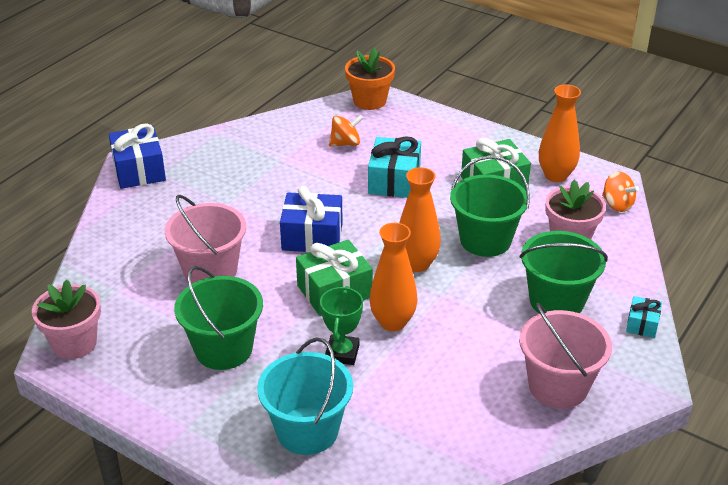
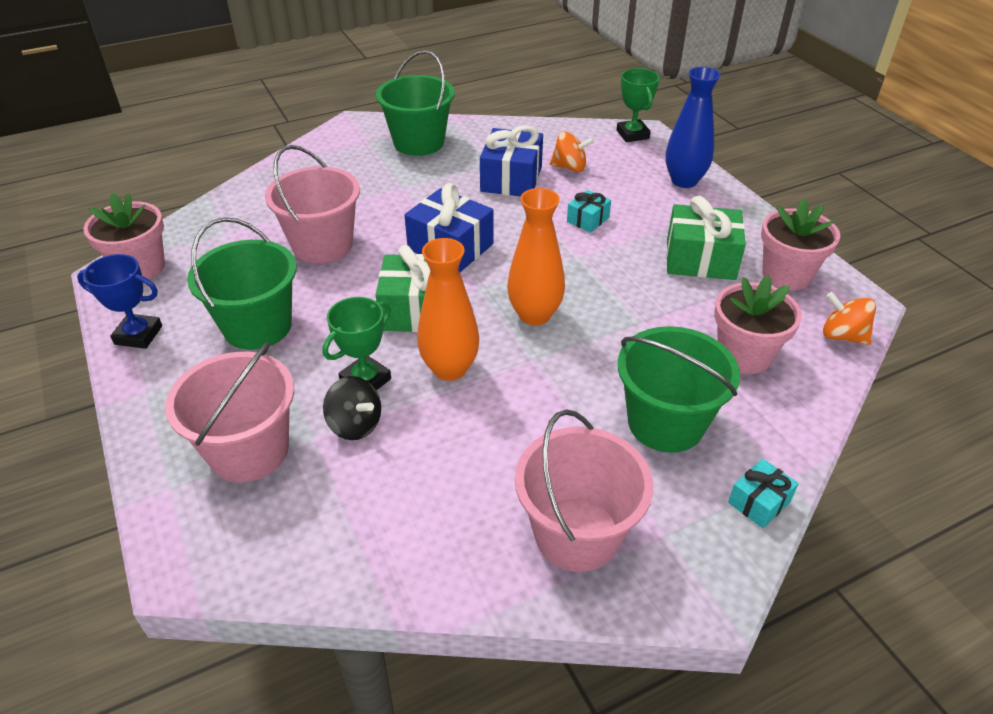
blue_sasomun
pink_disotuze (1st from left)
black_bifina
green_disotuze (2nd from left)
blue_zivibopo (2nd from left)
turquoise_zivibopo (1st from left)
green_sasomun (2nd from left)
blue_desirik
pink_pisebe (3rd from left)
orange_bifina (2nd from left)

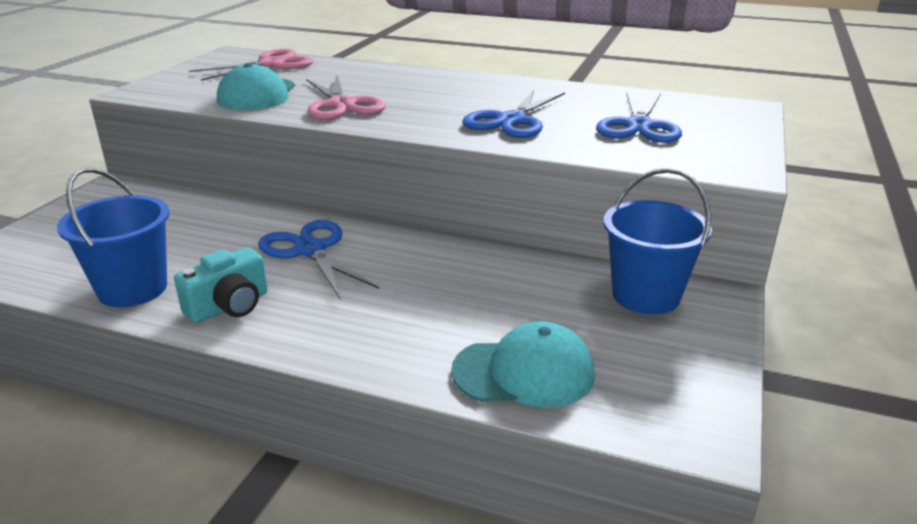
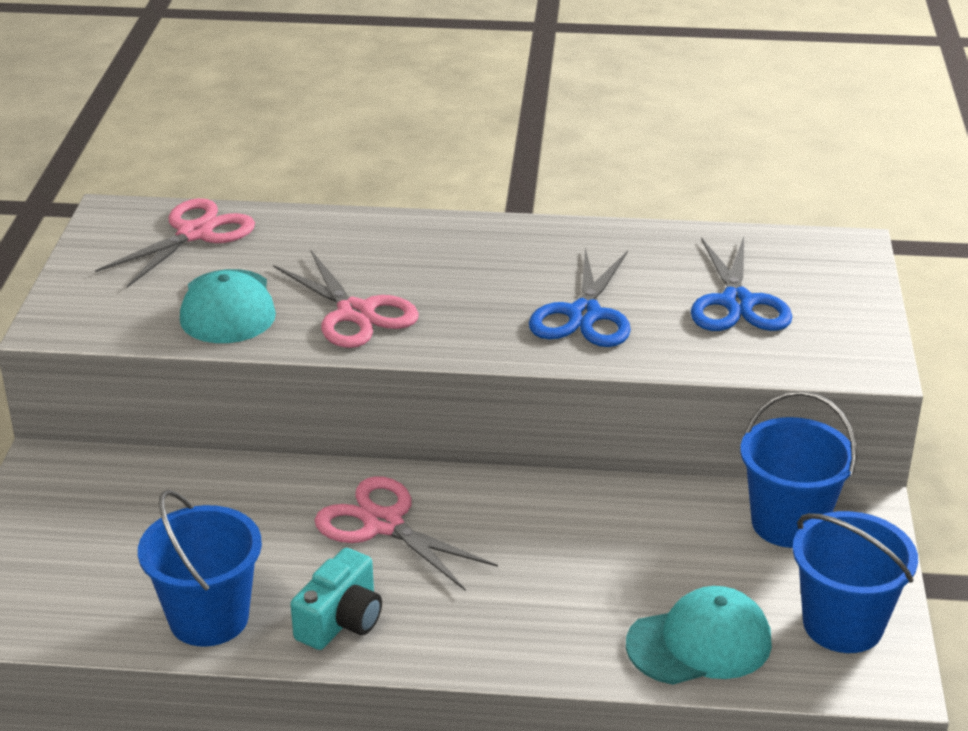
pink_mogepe (3rd from left)
blue_disotuze (3rd from left)

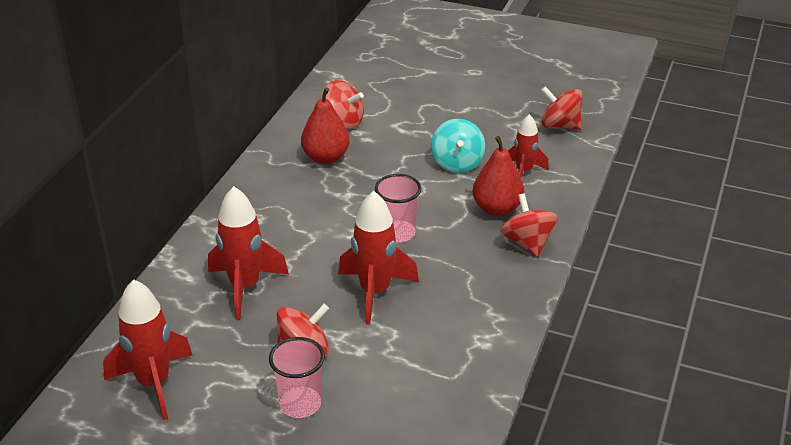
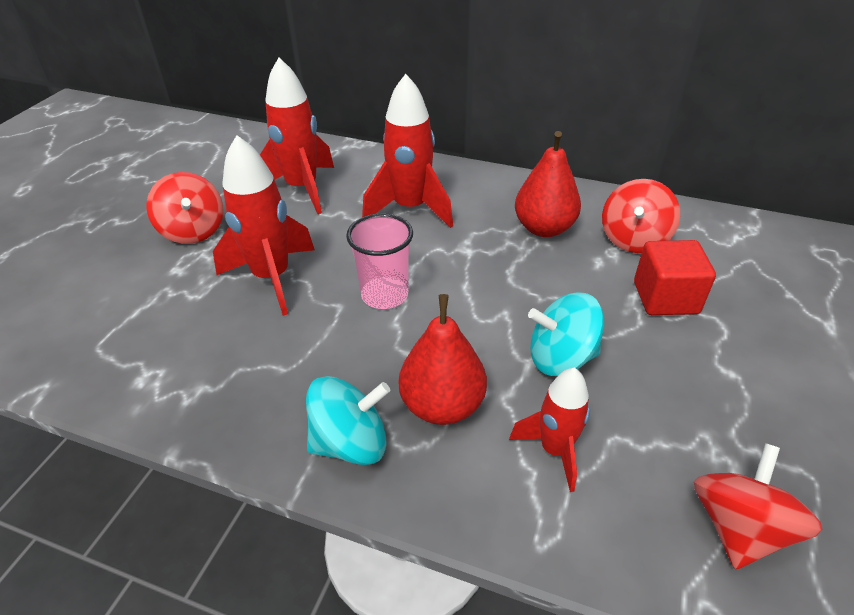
turquoise_bifina (1st from left)
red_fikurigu (3rd from left)
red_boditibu
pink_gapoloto (1st from left in the first image)

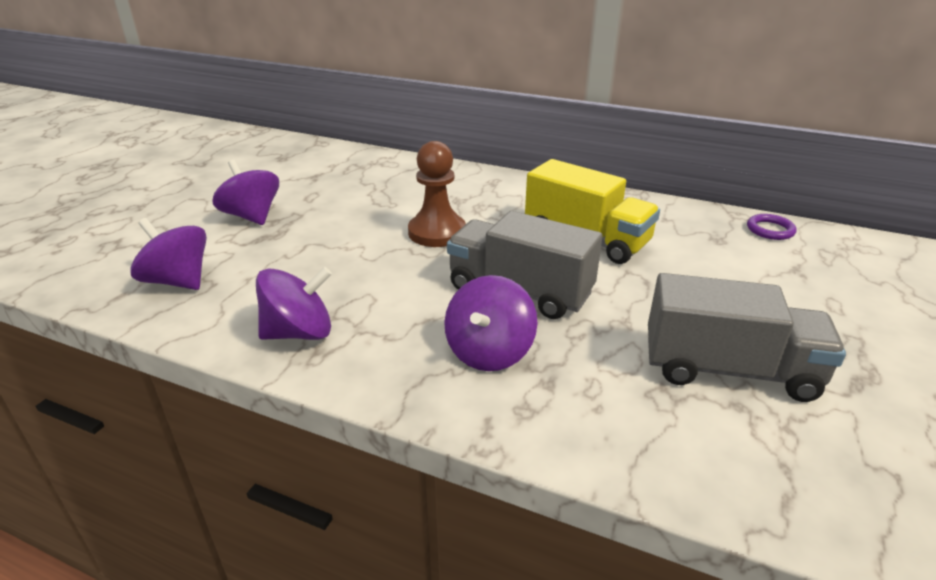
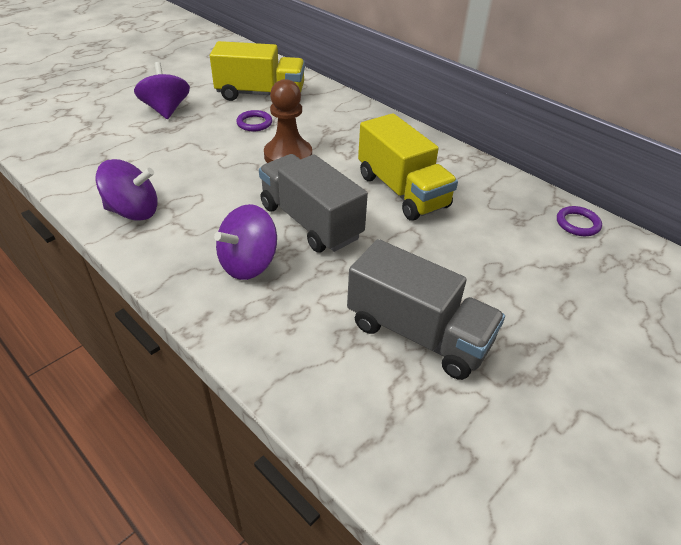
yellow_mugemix (1st from left)
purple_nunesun (1st from left)
purple_bifina (1st from left in the first image)

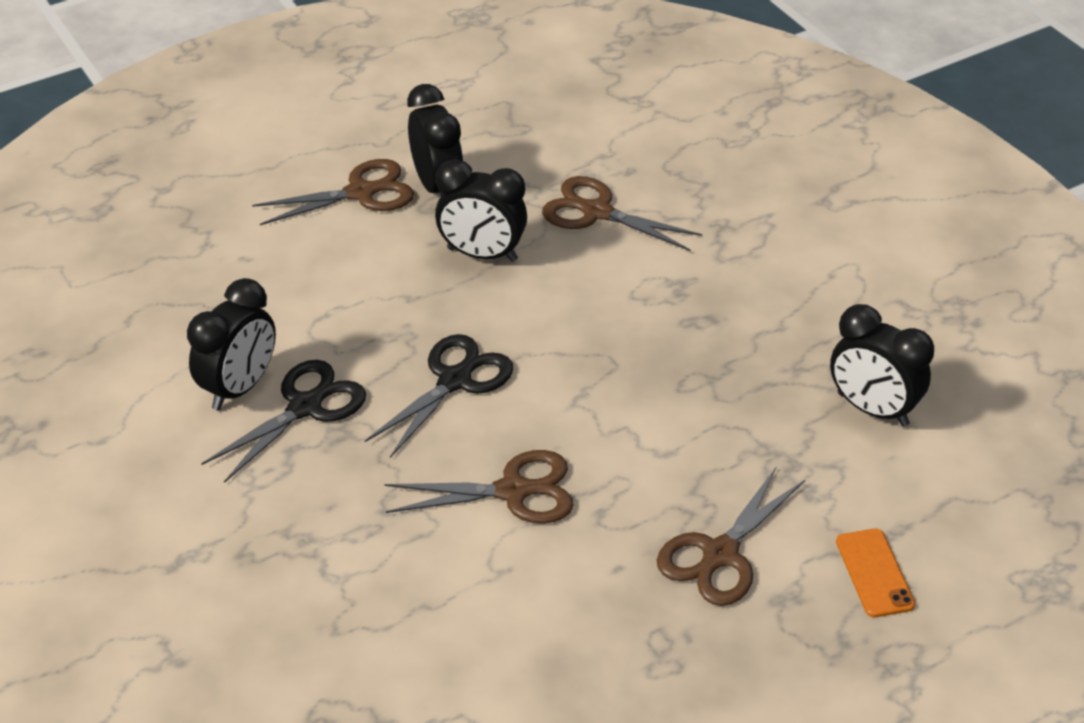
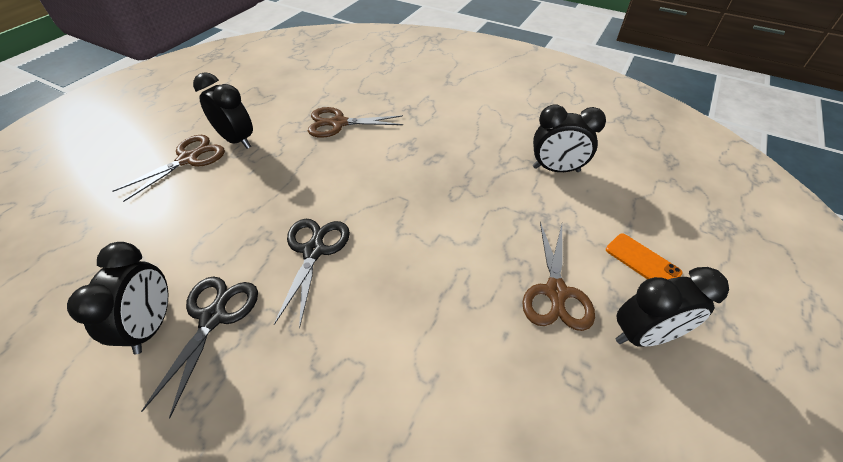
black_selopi (4th from left)
brown_mogepe (2nd from left in the first image)

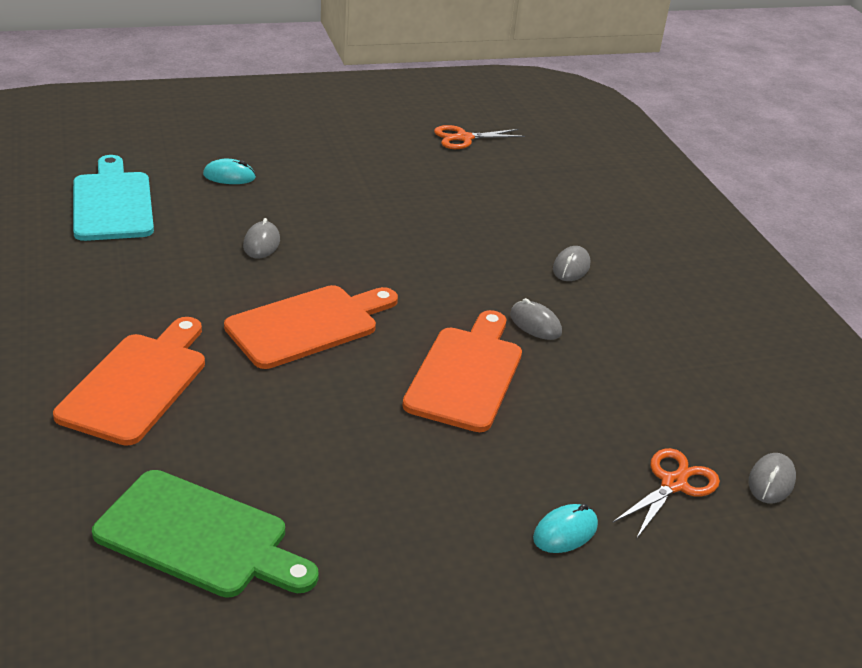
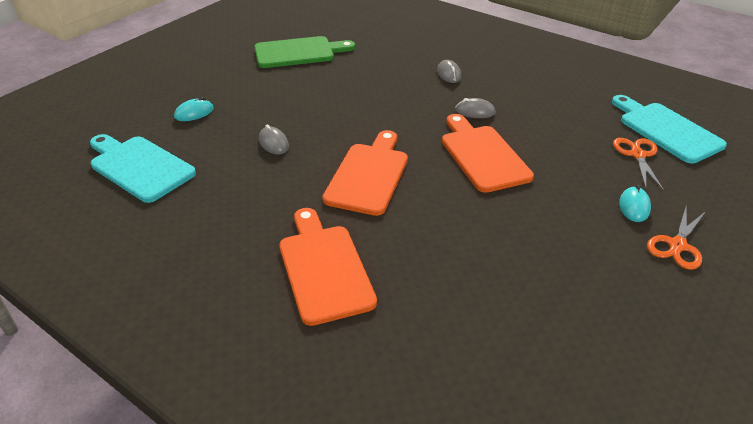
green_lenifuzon
turquoise_lenifuzon (2nd from left)
orange_mogepe (2nd from left)

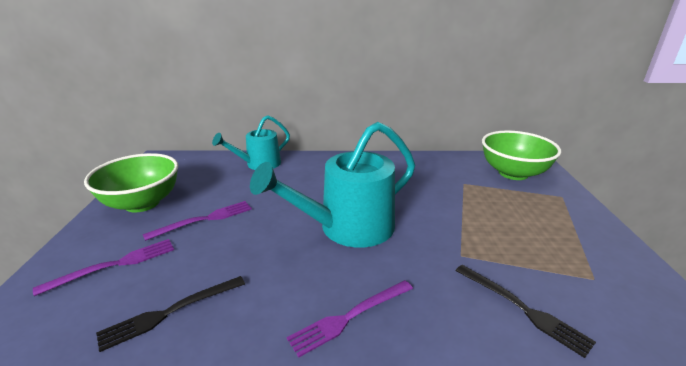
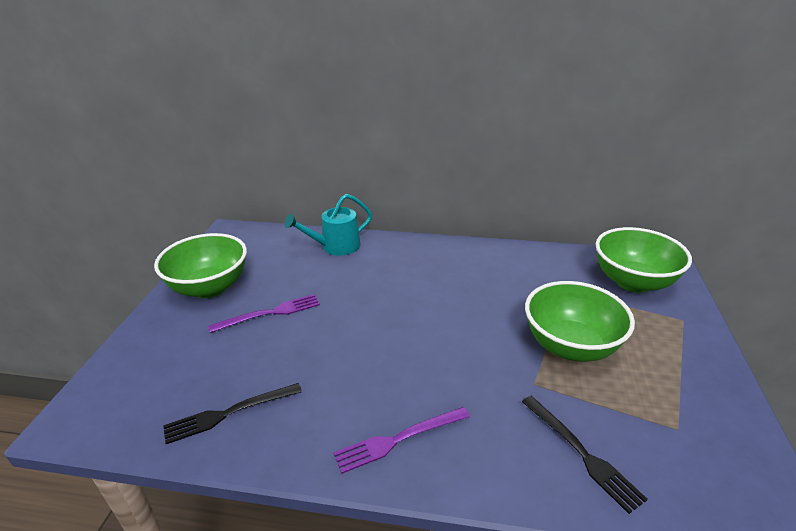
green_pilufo (2nd from left)
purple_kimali (1st from left in the first image)
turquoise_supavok (2nd from left in the first image)

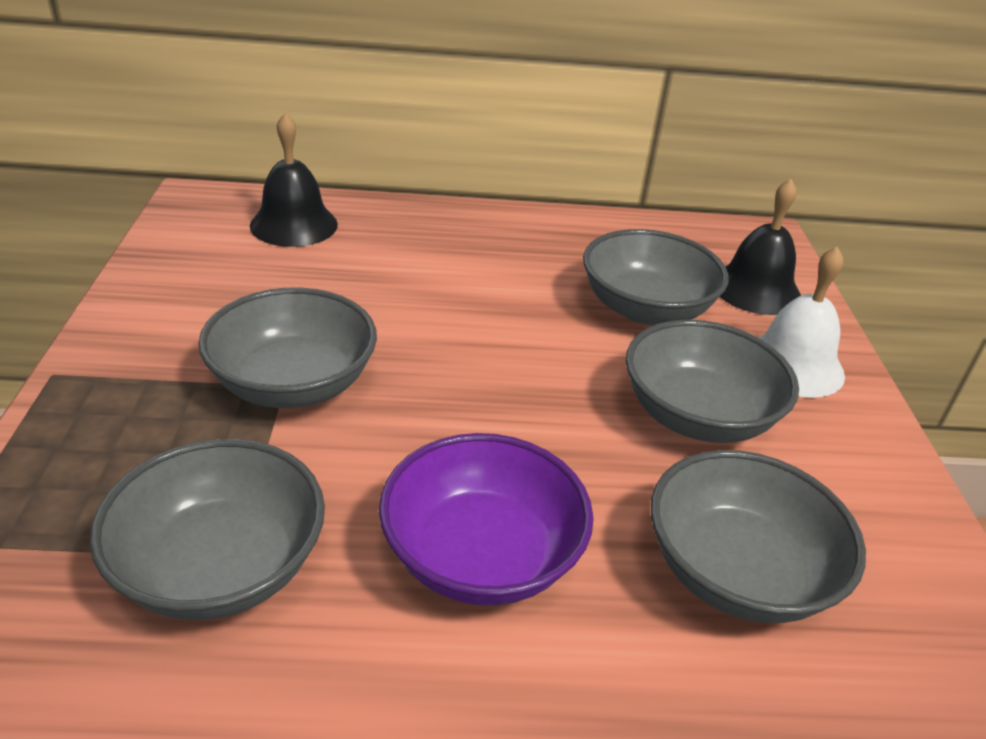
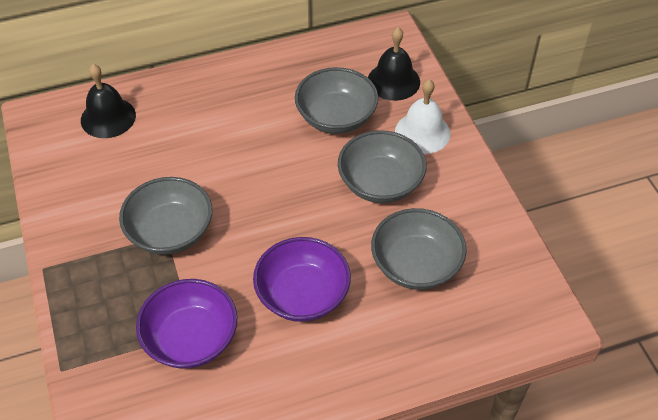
purple_pilufo (1st from left)

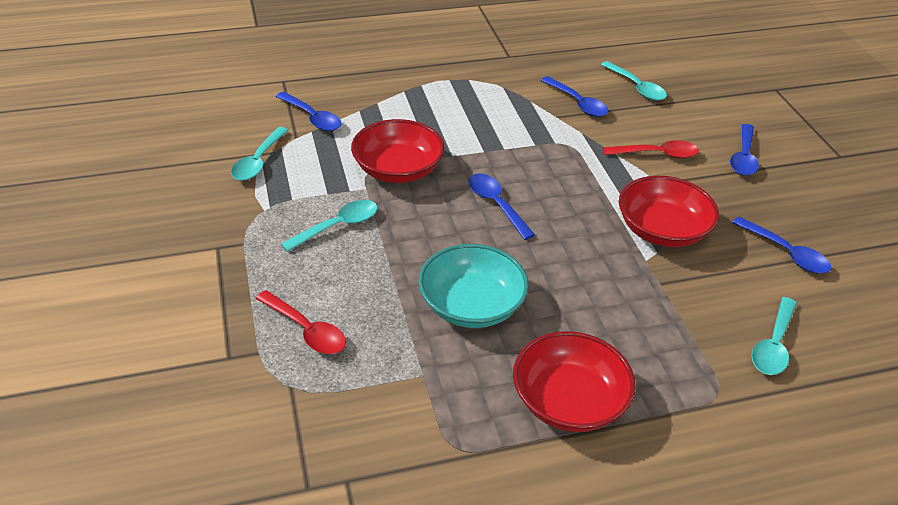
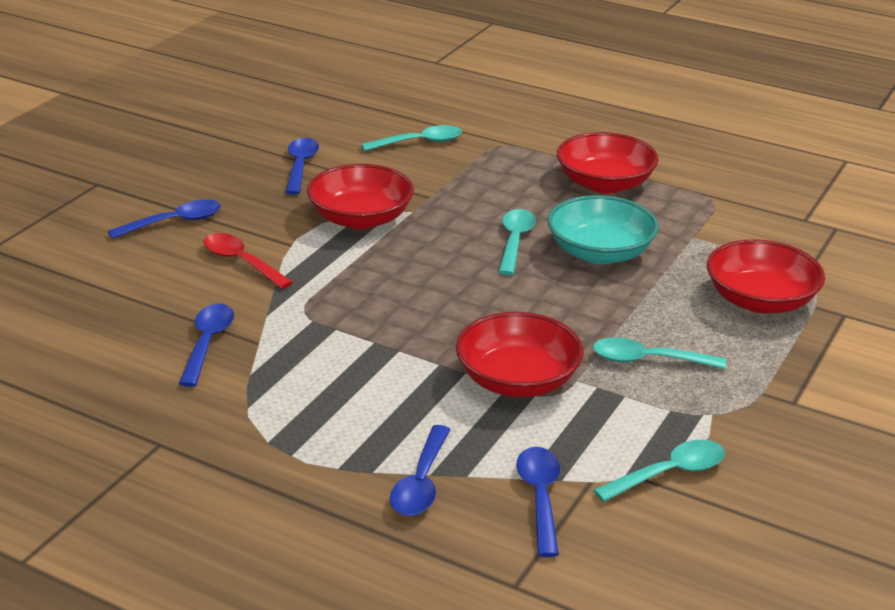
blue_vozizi (4th from left)
turquoise_vozizi (2nd from left)
red_pilufo (4th from left)

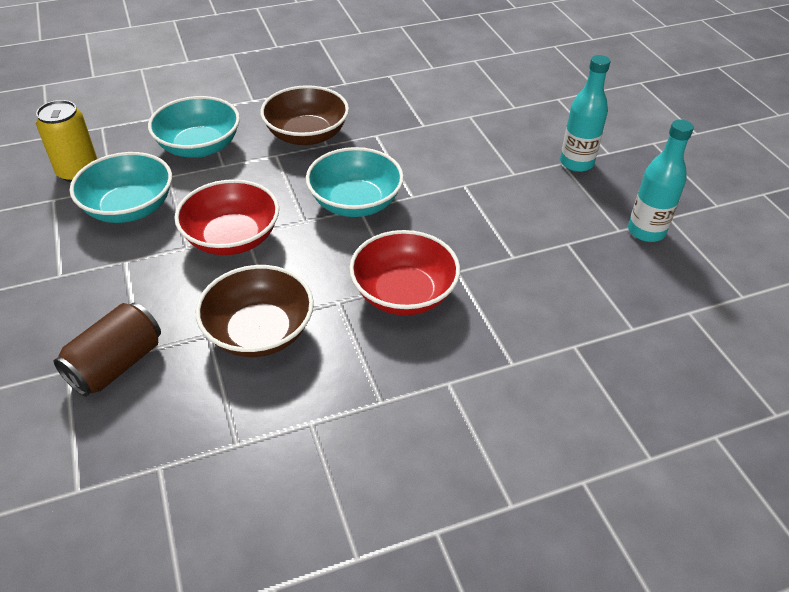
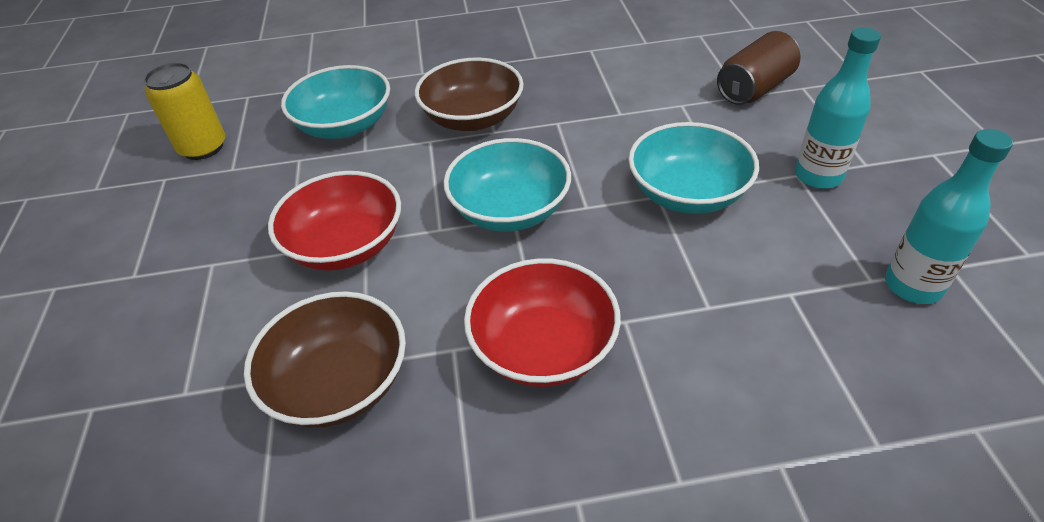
turquoise_pilufo (3rd from left)
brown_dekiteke

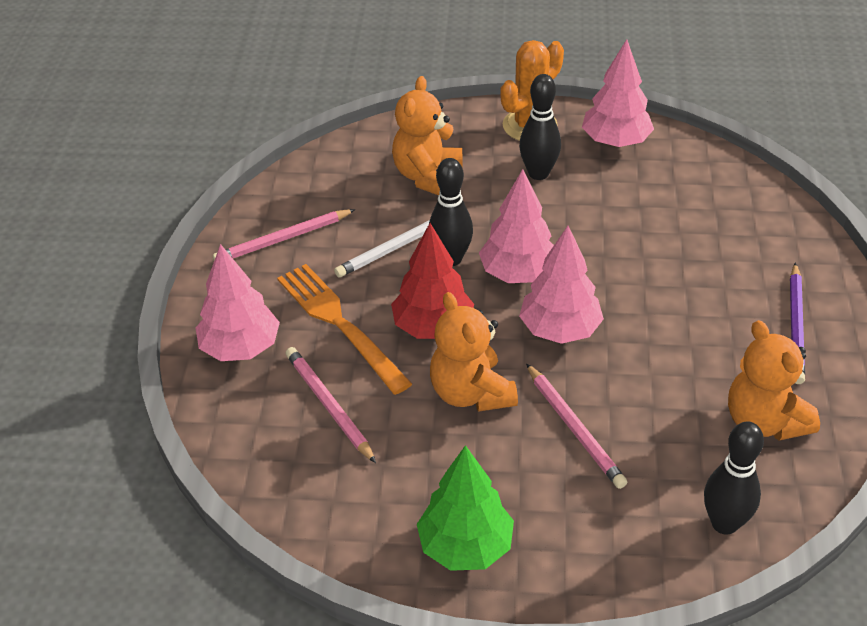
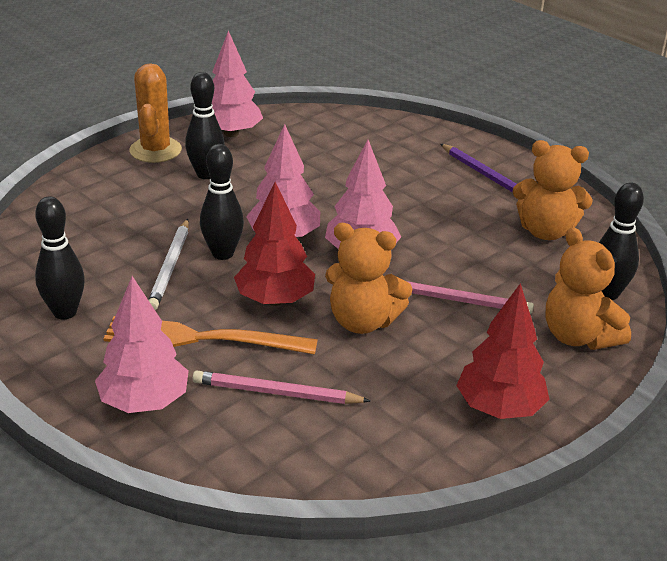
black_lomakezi (1st from left)
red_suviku (2nd from left)
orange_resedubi (3rd from left)

